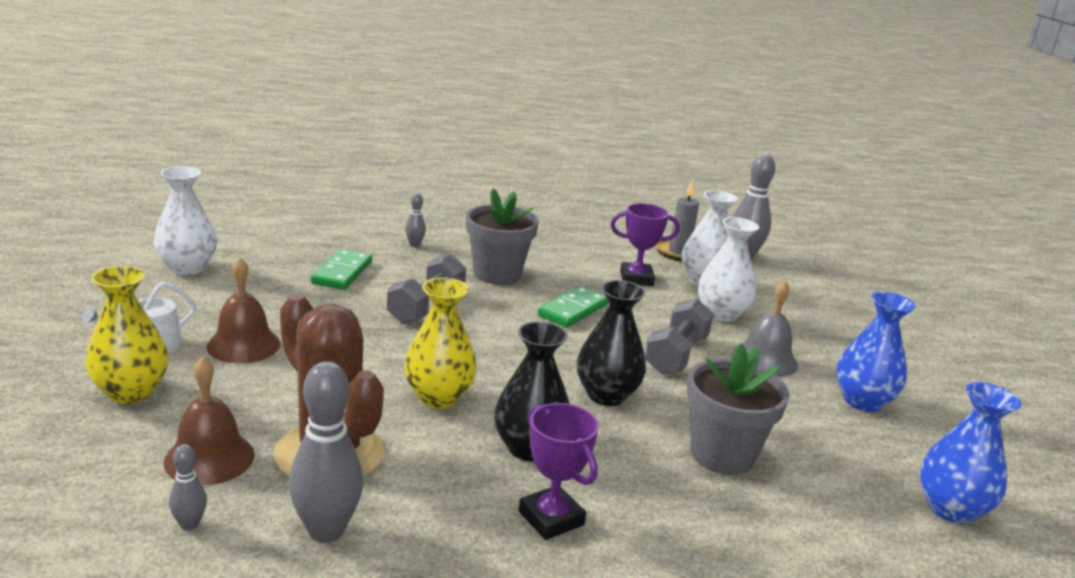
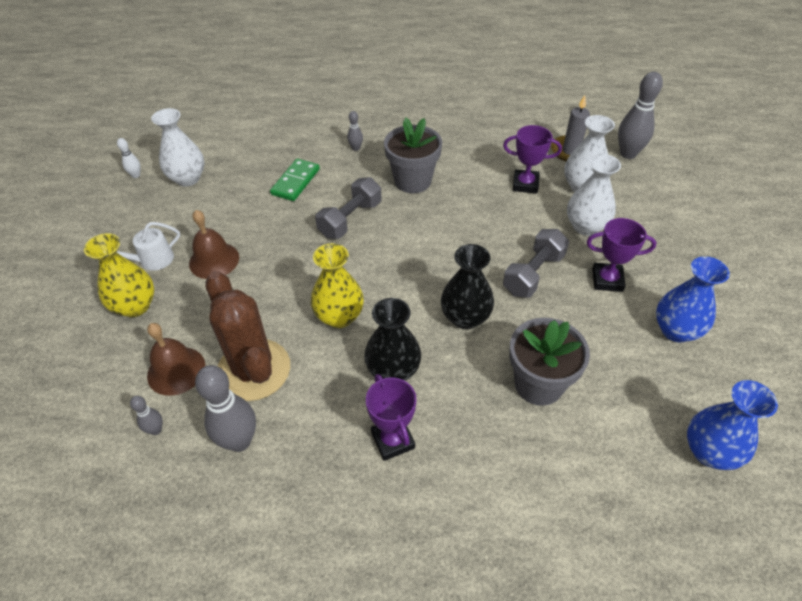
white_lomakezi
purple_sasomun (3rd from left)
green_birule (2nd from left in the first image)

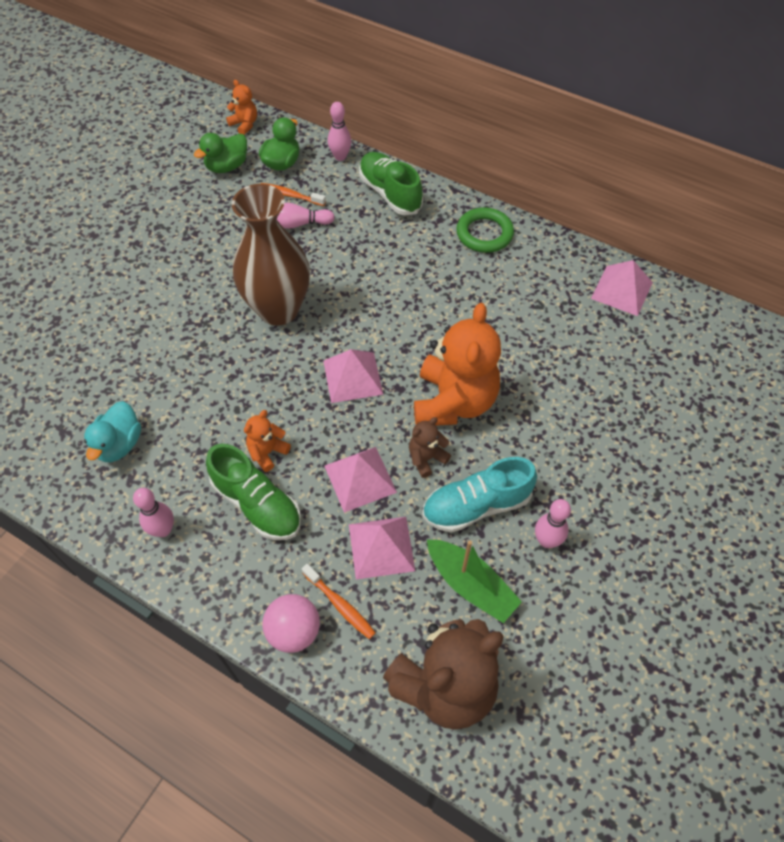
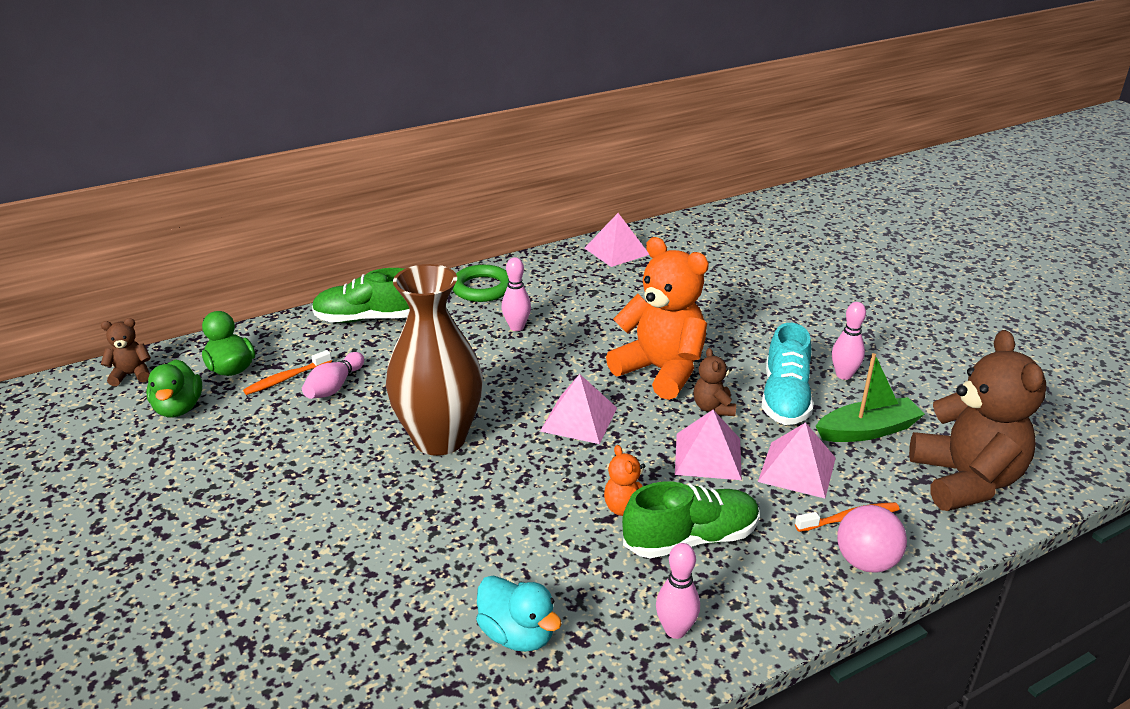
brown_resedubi (1st from left)
pink_lomakezi (2nd from left)

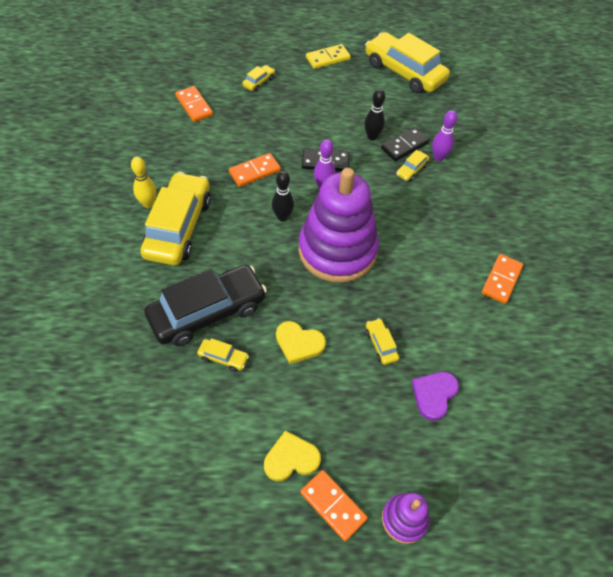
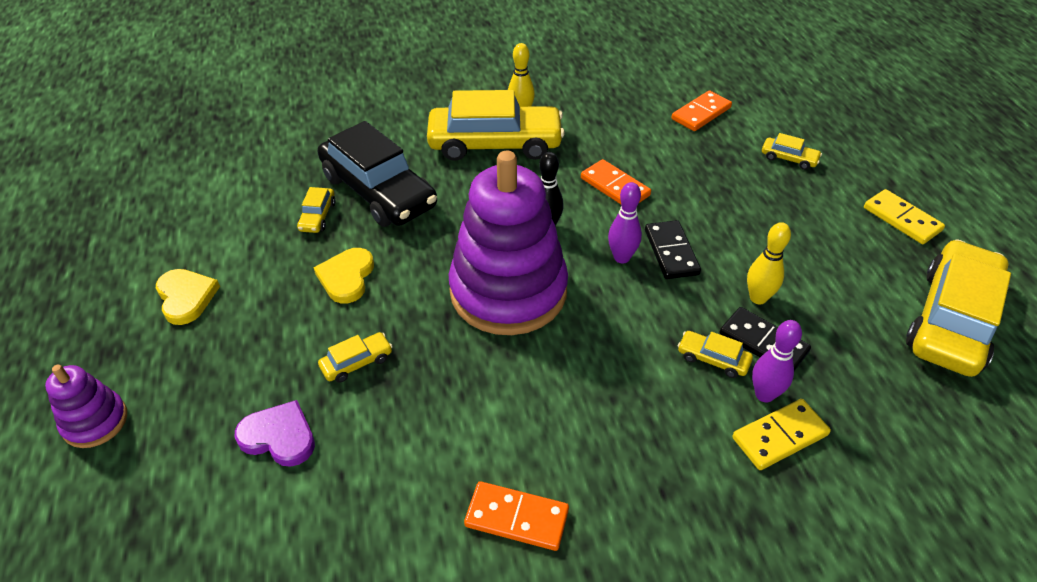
yellow_birule (1st from left)
yellow_lomakezi (2nd from left)
orange_birule (3rd from left in the first image)

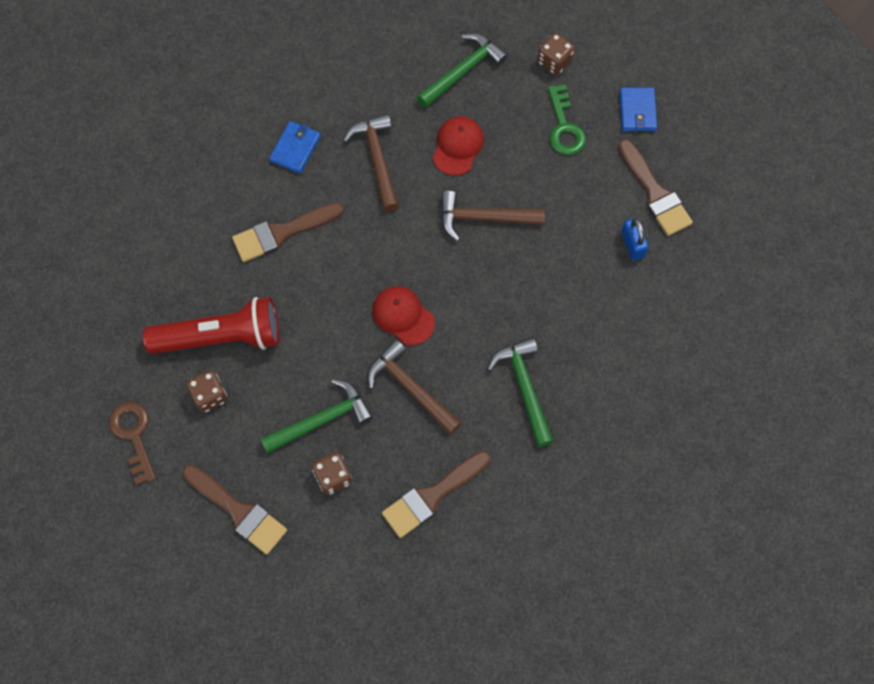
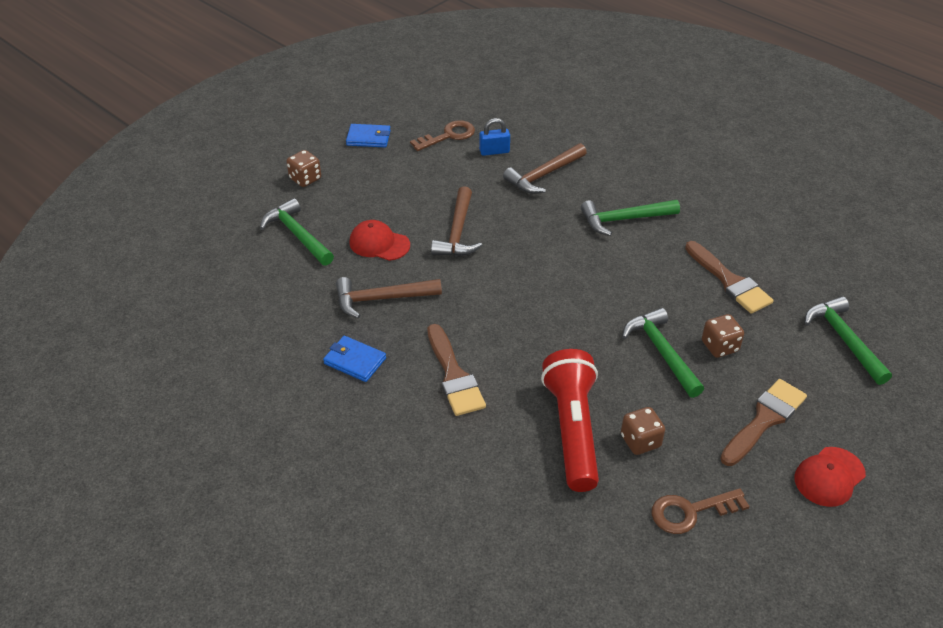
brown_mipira (1st from left)
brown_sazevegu (3rd from left)
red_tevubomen (2nd from left)
green_sazevegu (4th from left)
green_mipira

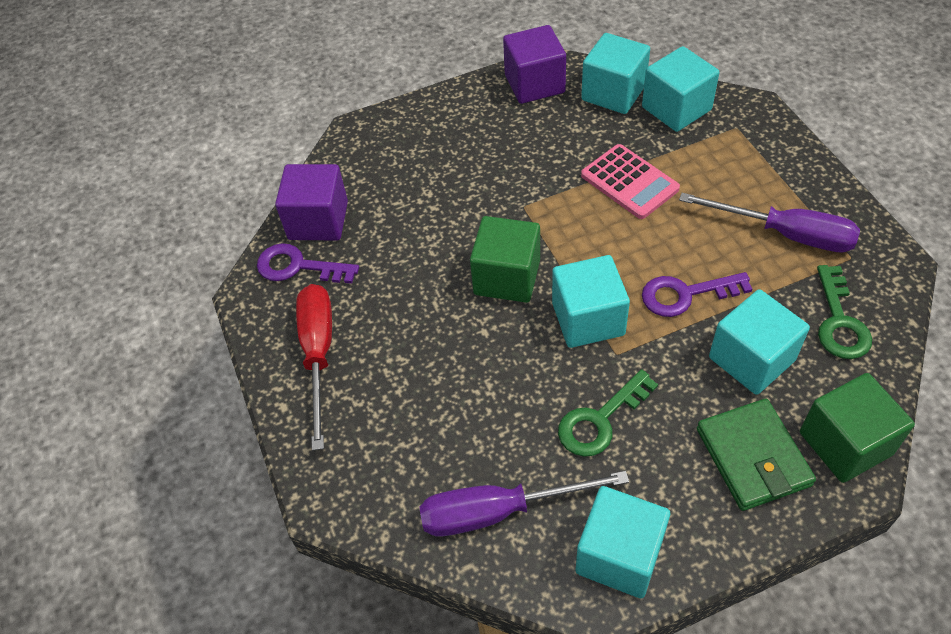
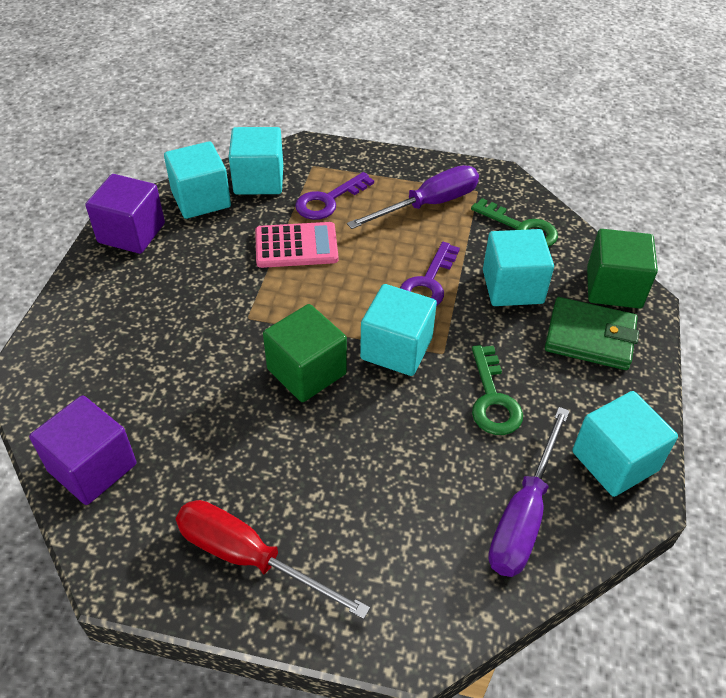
purple_mipira (1st from left)

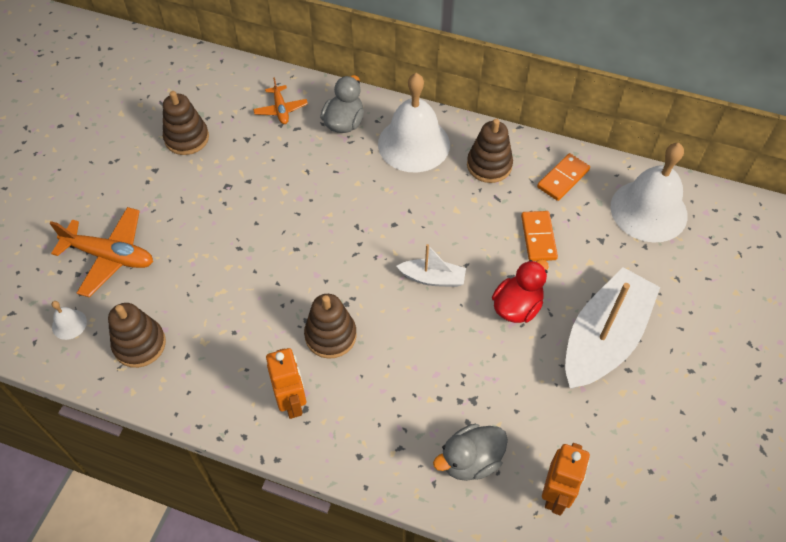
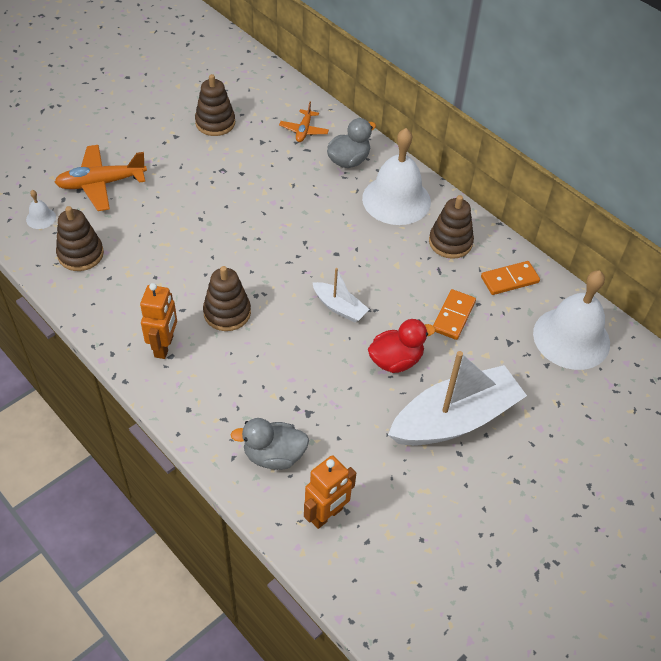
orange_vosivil (1st from left)

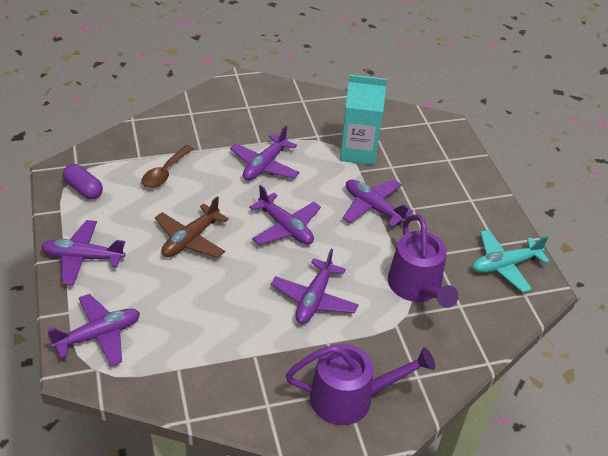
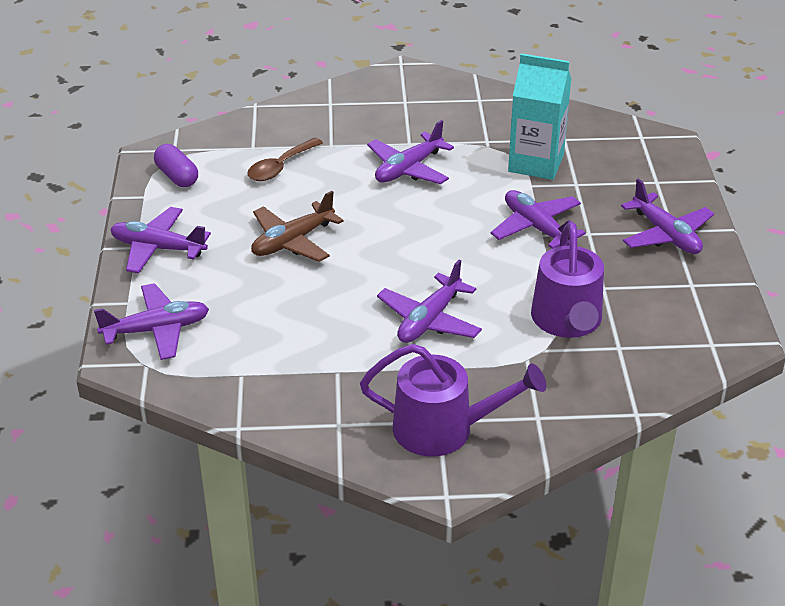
purple_vosivil (6th from left)
turquoise_vosivil

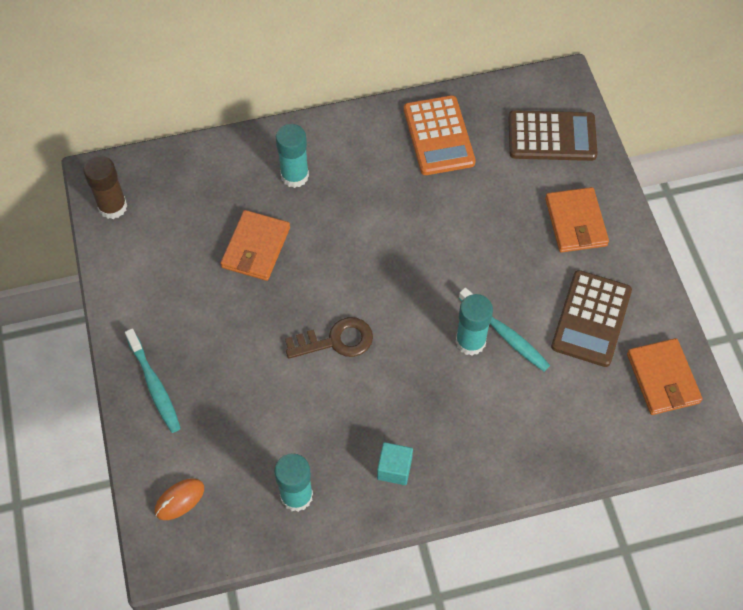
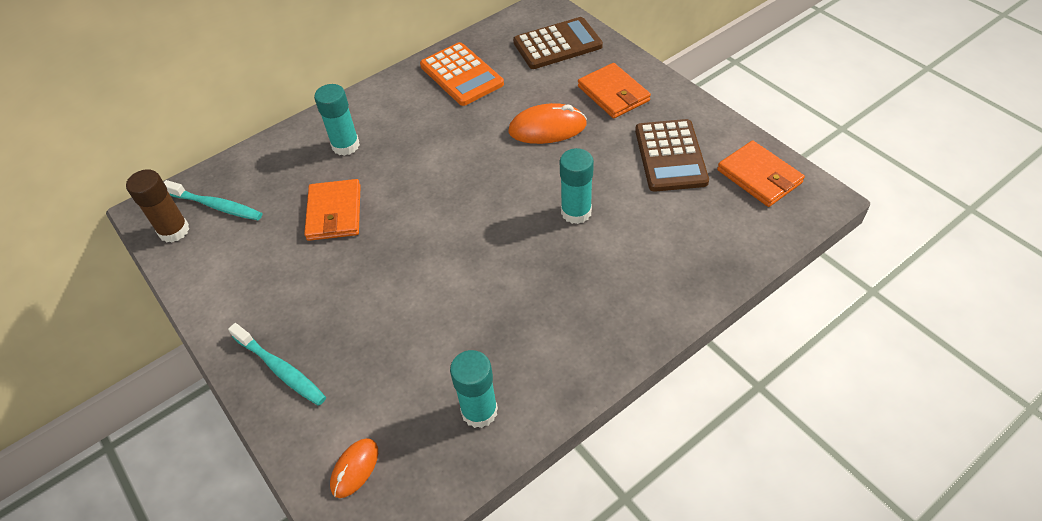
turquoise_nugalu (1st from left)
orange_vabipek (2nd from left)
brown_mipira
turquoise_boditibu

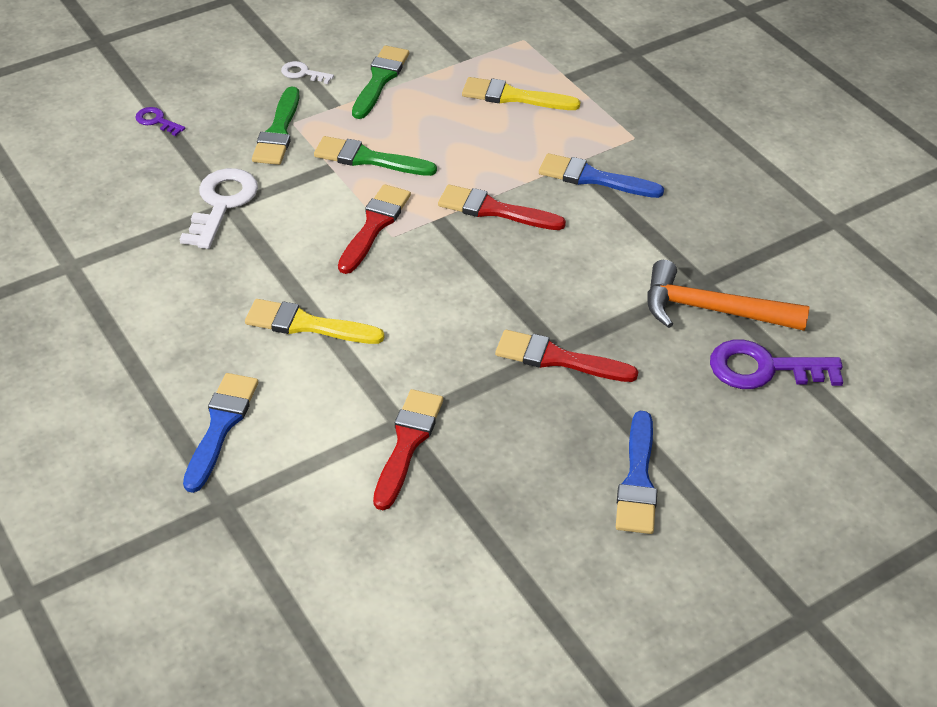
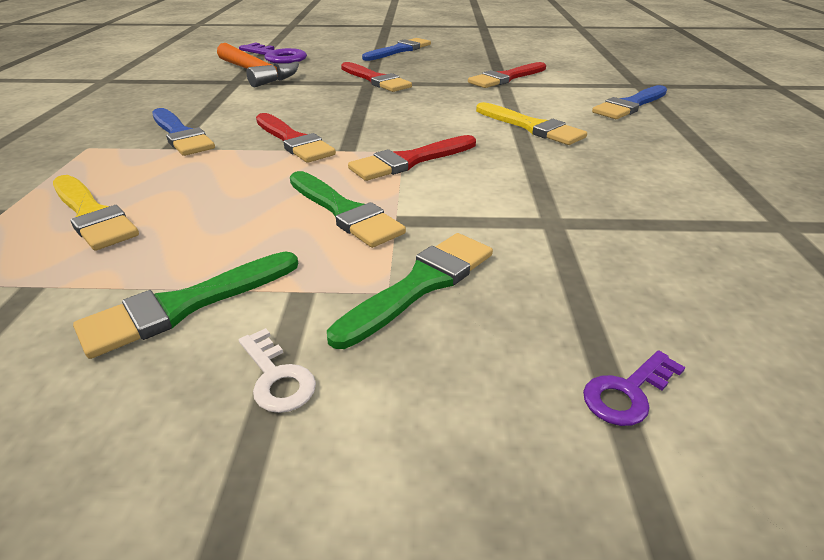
purple_mipira (2nd from left)
white_mipira (1st from left in the first image)

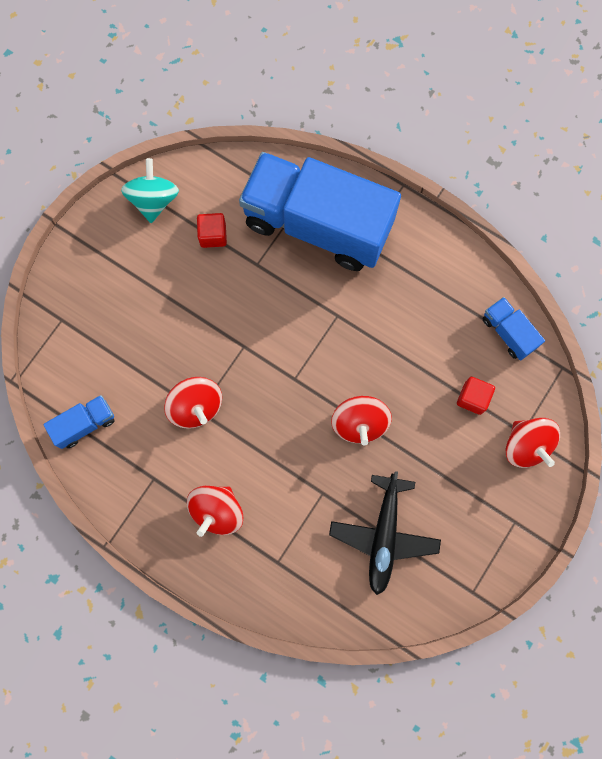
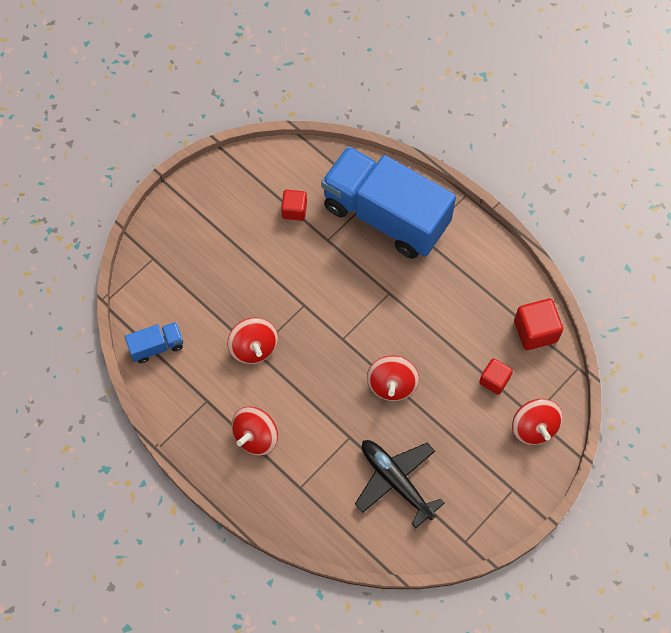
black_vosivil
red_boditibu (3rd from left)
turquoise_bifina

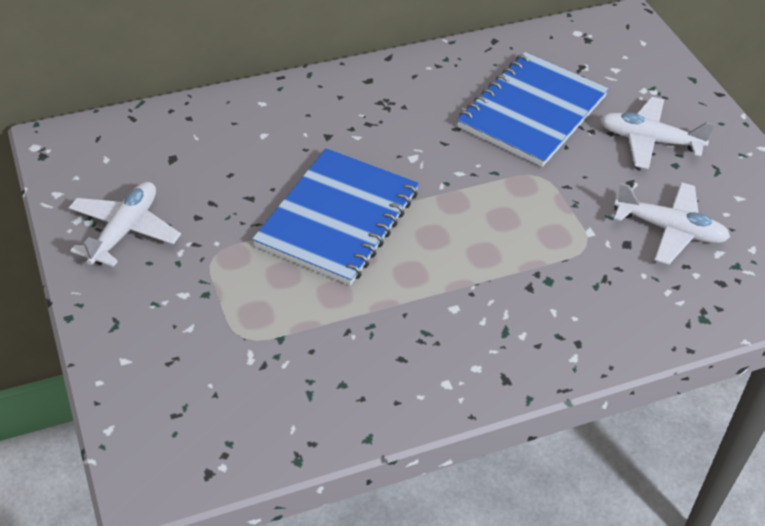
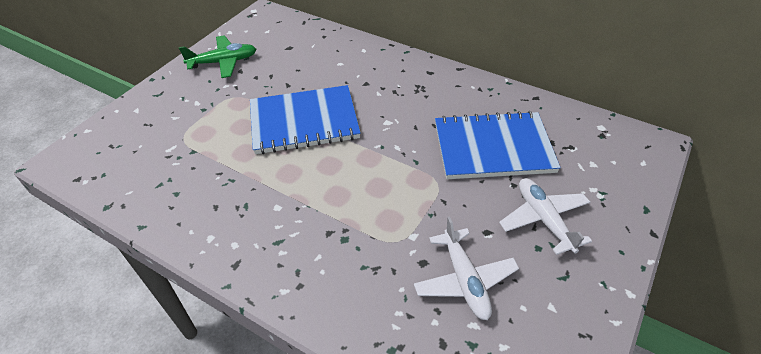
green_vosivil

